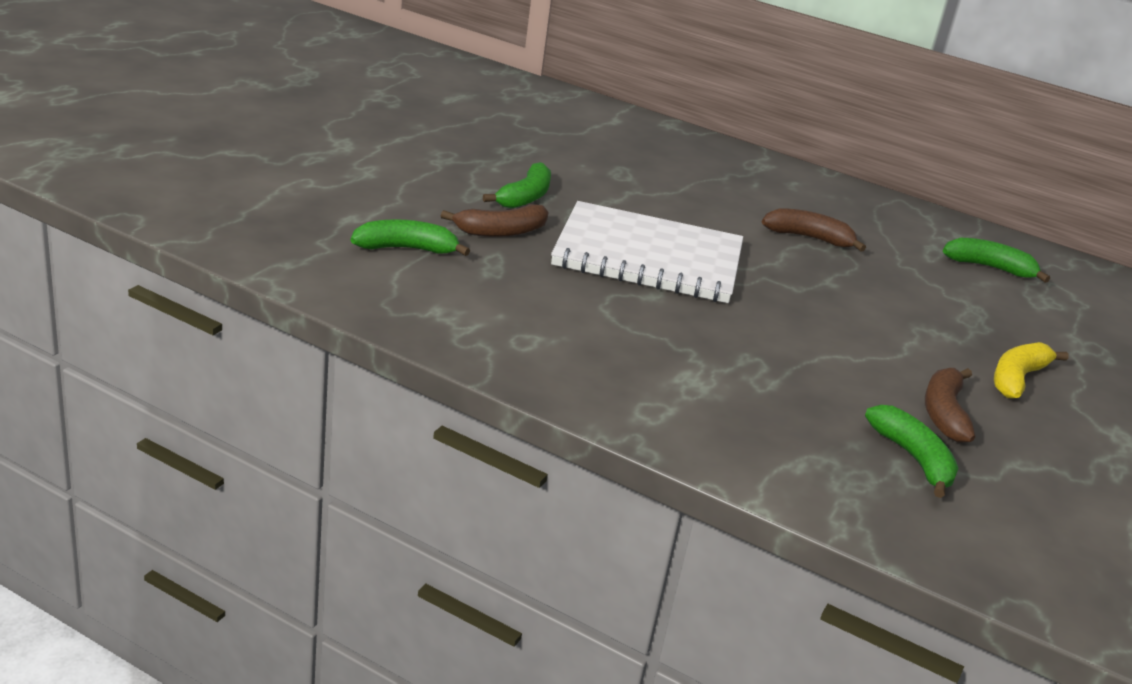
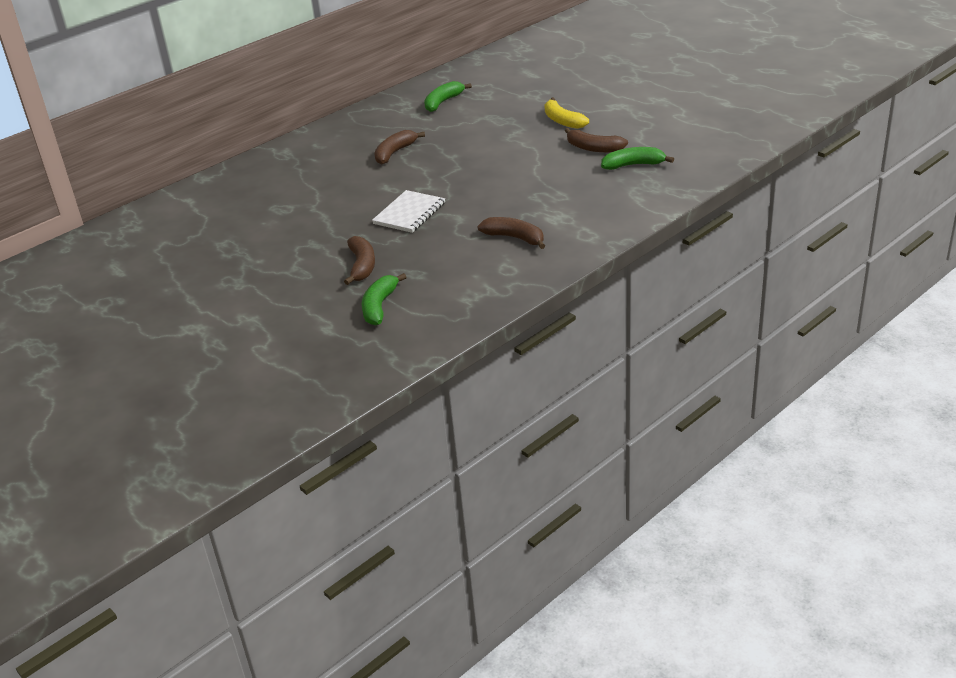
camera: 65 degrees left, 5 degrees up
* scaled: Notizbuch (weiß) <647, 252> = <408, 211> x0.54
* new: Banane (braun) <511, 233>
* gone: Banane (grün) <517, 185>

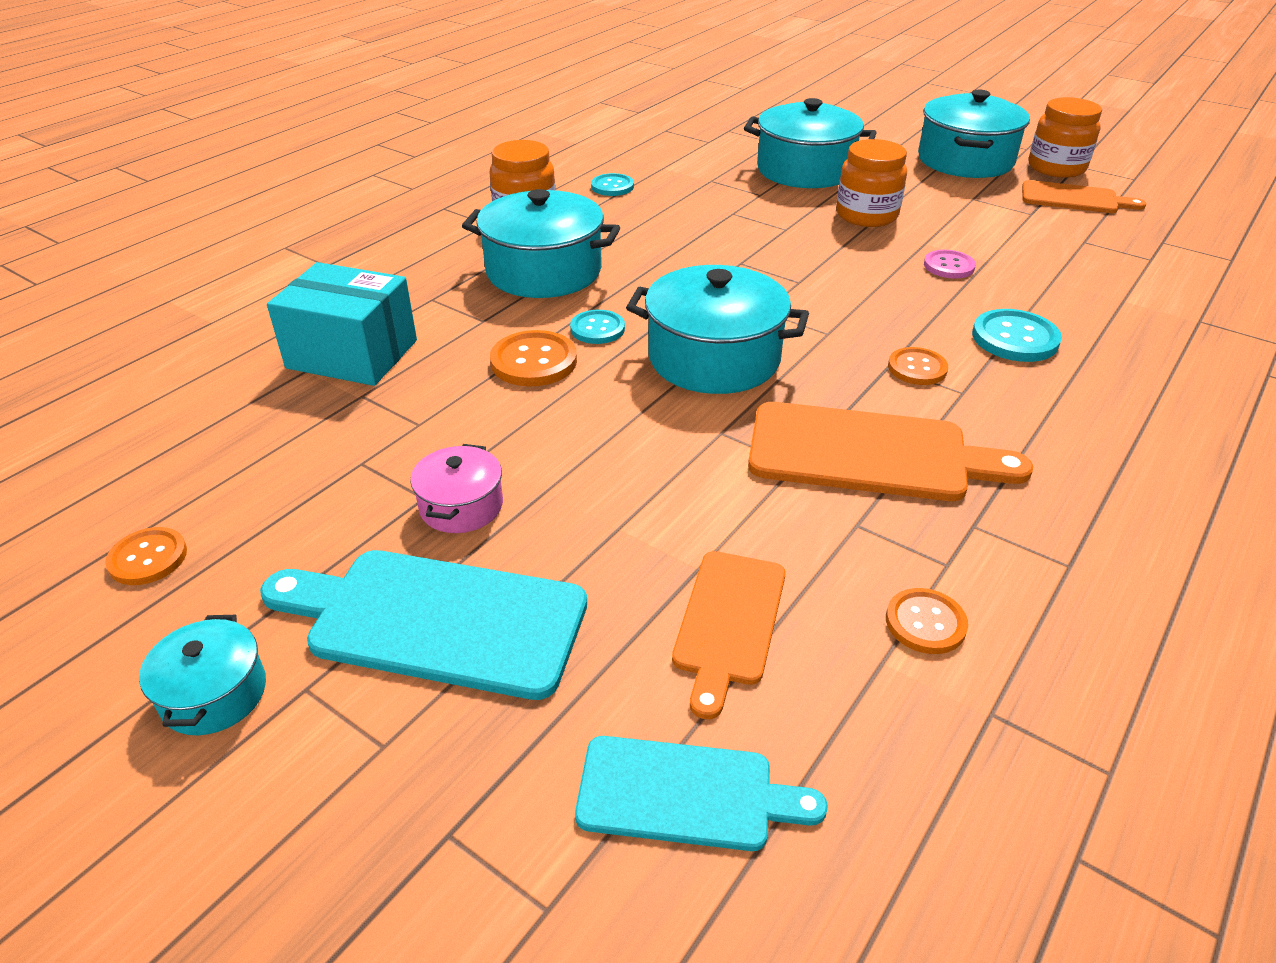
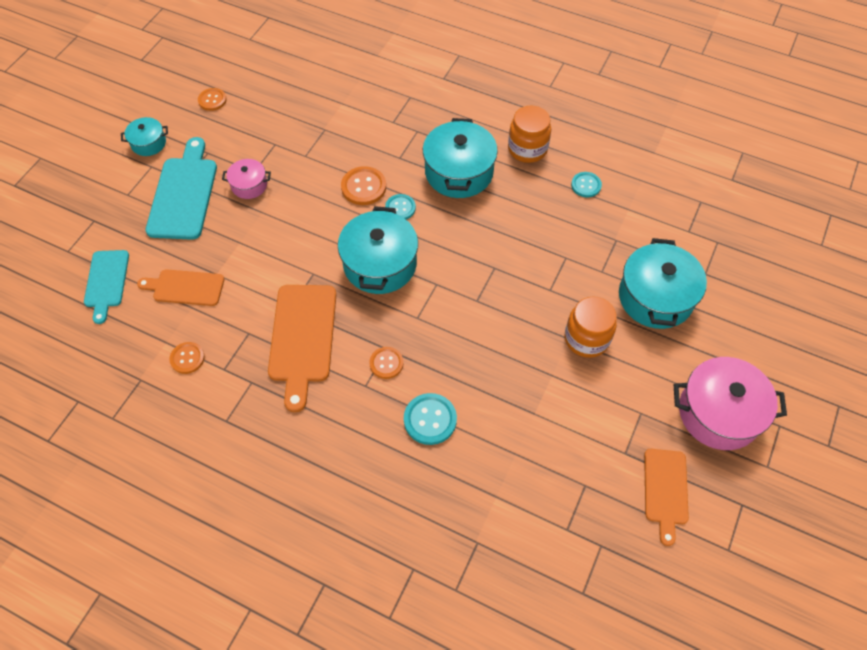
camera: 80 degrees right, 20 degrees up
* repainted: Kochtopf (türkis) <974, 134> to Kochtopf (rosa) <730, 403>
* gone: Schachtel (türkis) <342, 324>
* gone: Knopf (rosa) <950, 264>
* gone: Einmachglas (orange) <1065, 137>

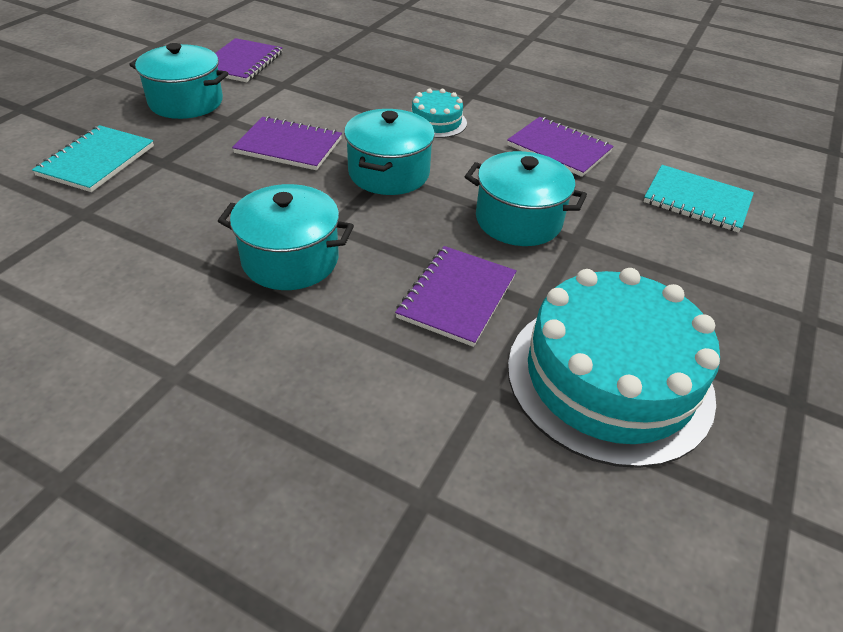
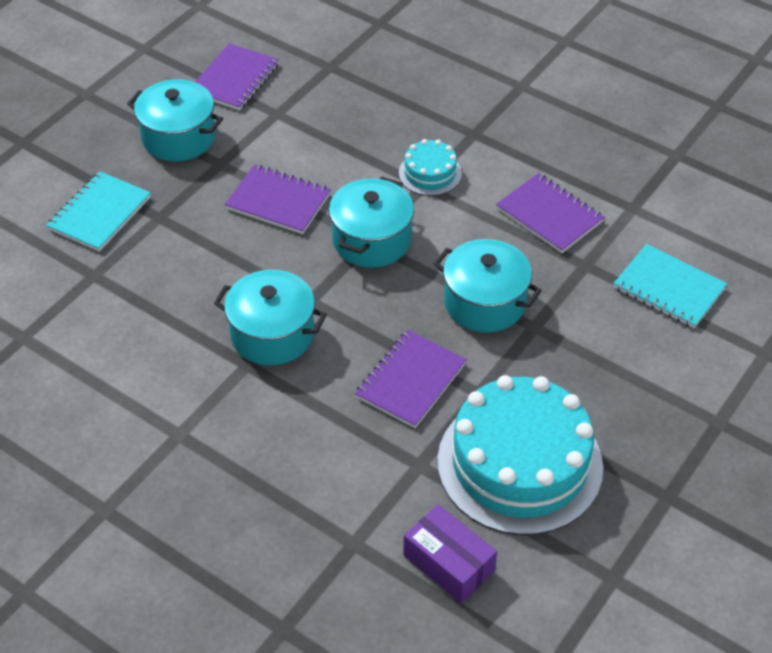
camera: 10 degrees right, 5 degrees up
* new: Schachtel (lila) <450, 553>

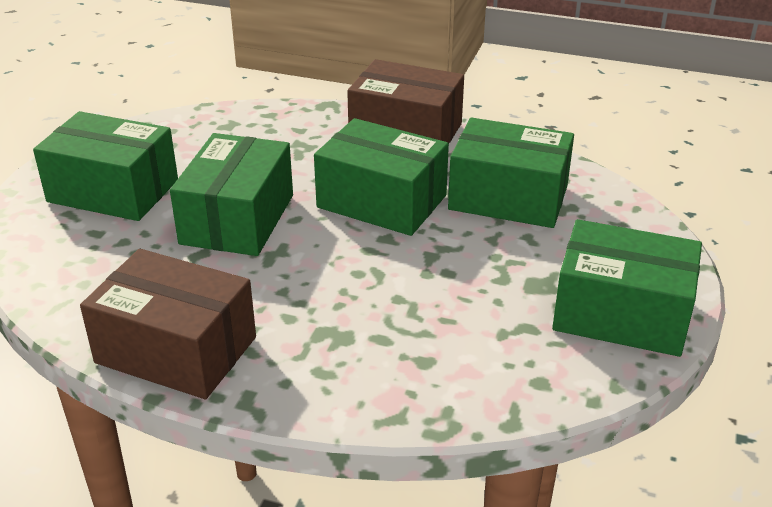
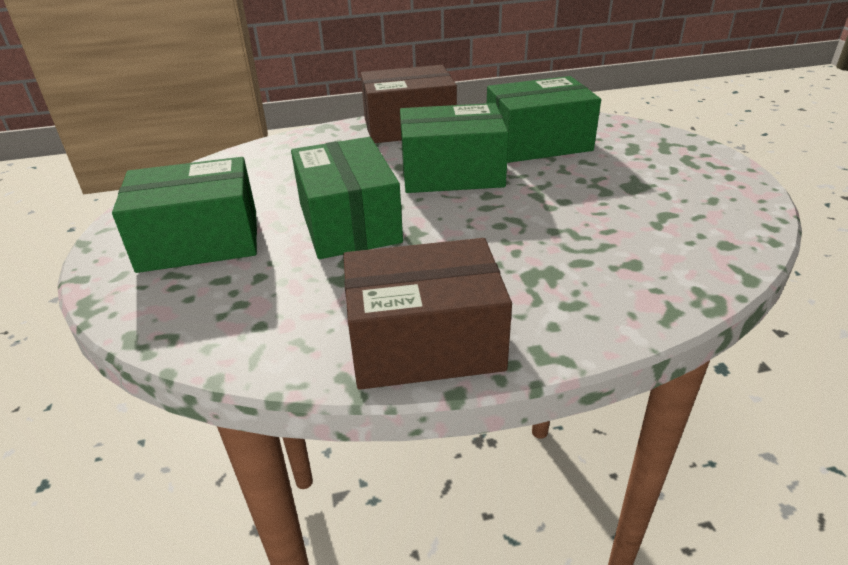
camera: 30 degrees left, 0 degrees up
* gone: Schachtel (grün) <627, 288>

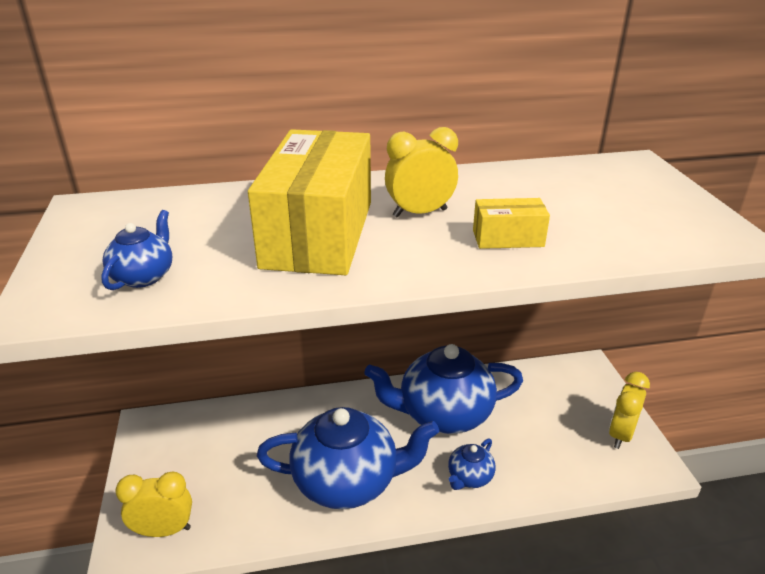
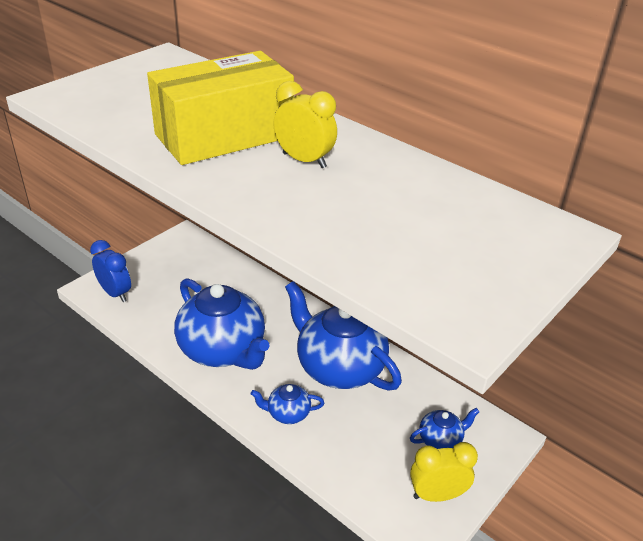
camera: 50 degrees right, 5 degrees up
* repainted: Wecker (gelb) <153, 504> to Wecker (blau) <110, 271>
* shifted: Teekanne (blau) <136, 250> to <444, 428>
* gone: Schachtel (gelb) <511, 223>

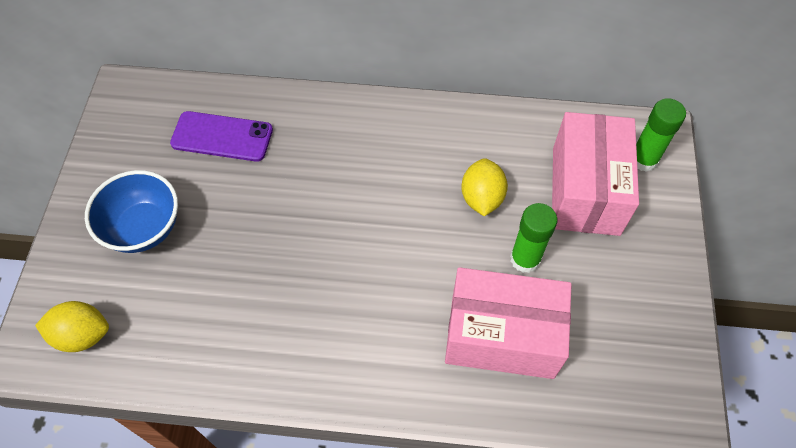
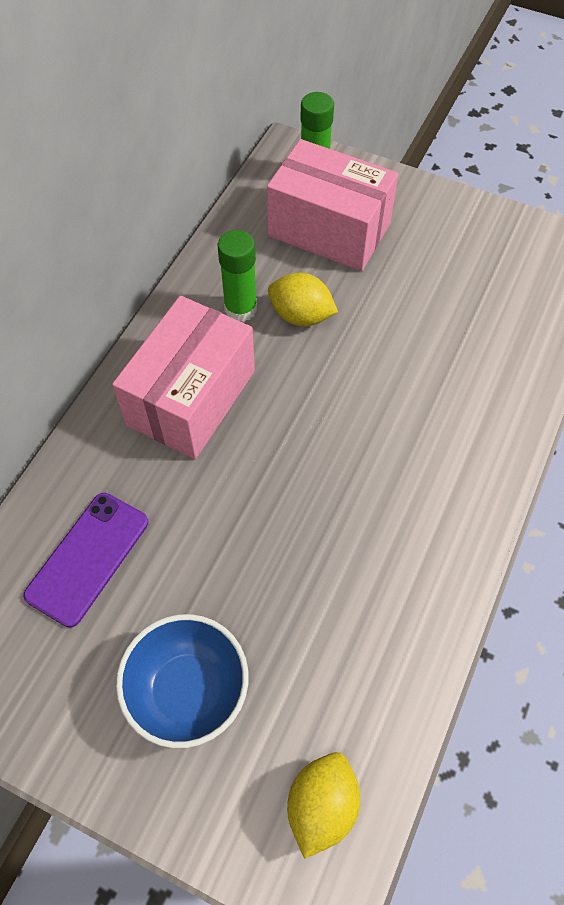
camera: 70 degrees left, 0 degrees up
* shifted: Schachtel (rosa) <508, 323> to <183, 377>
* shifted: Klebestift (grün) <533, 238> to <237, 276>

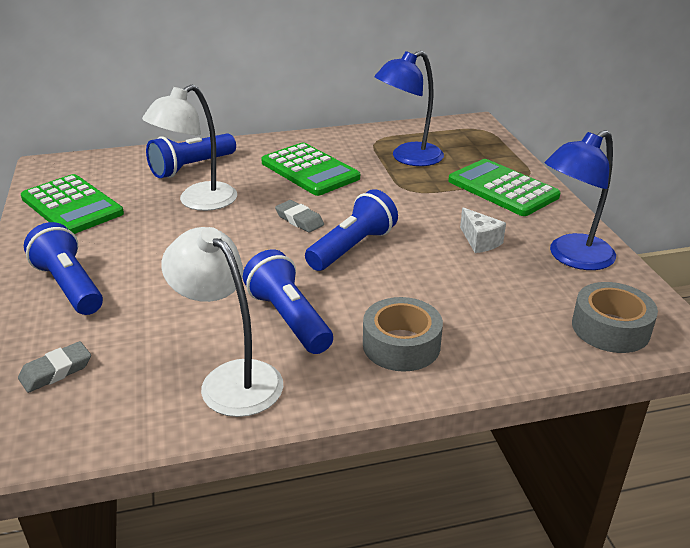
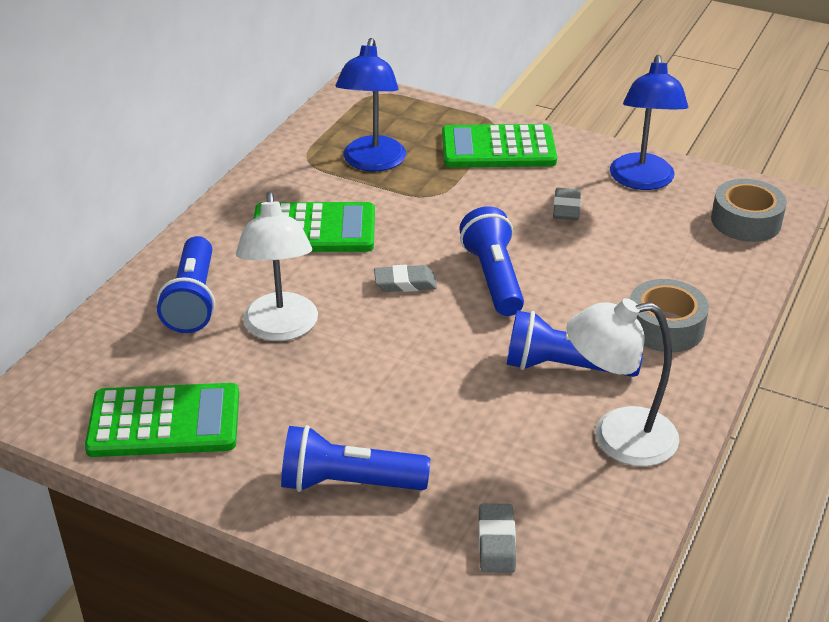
camera: 50 degrees left, 5 degrees up
* swapped: Käse (weiß) <483, 230> to Radiergummi (grau) <567, 204>

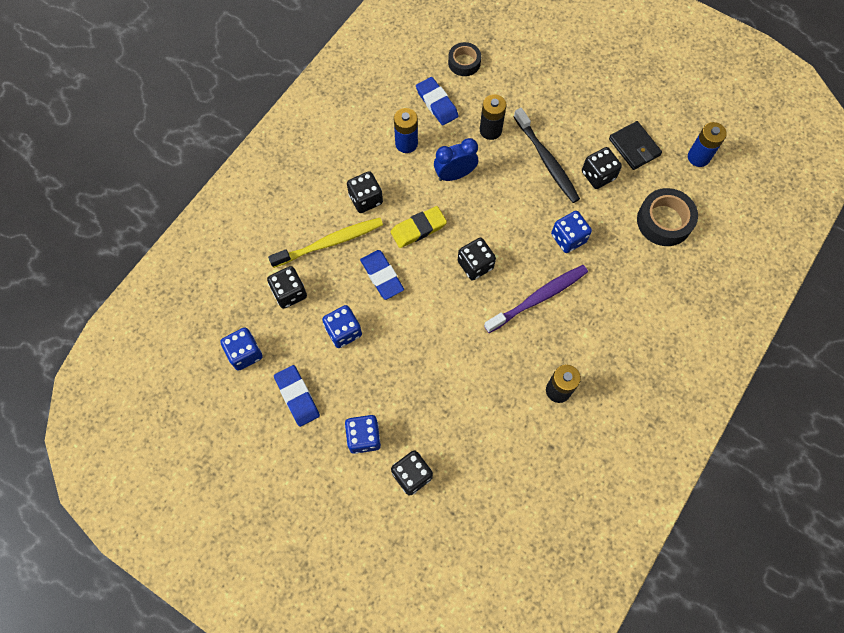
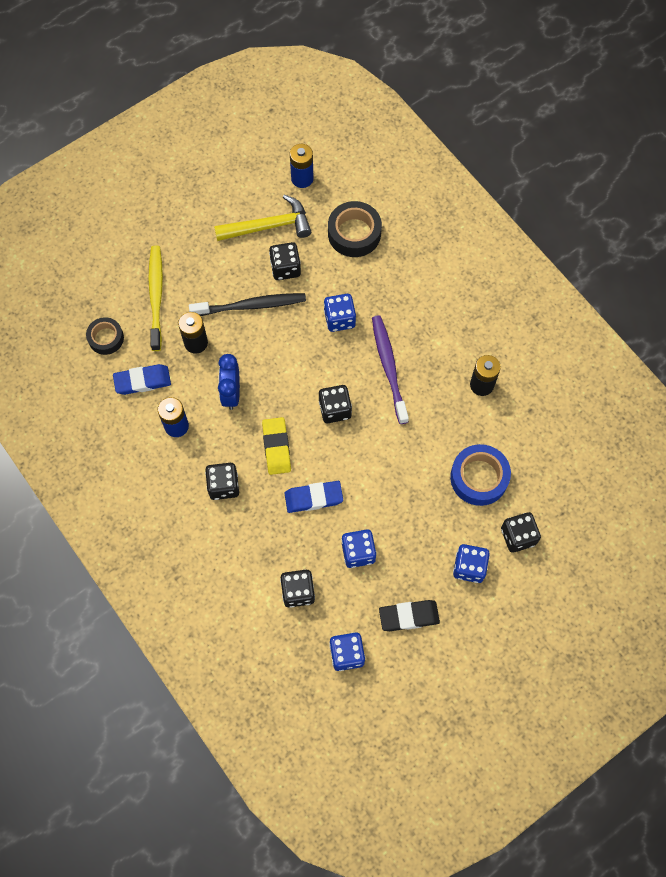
camera: 70 degrees left, 0 degrees up
* shifted: Zahnbürste (gelb) <325, 243> to <156, 298>
* swapped: Geldbörse (schwarz) <635, 145> to Hammer (gelb) <262, 218>
* repainted: Radiergummi (blau) <297, 396> to Radiergummi (schwarz) <409, 615>
* new: Klebeband (blau) <480, 475>

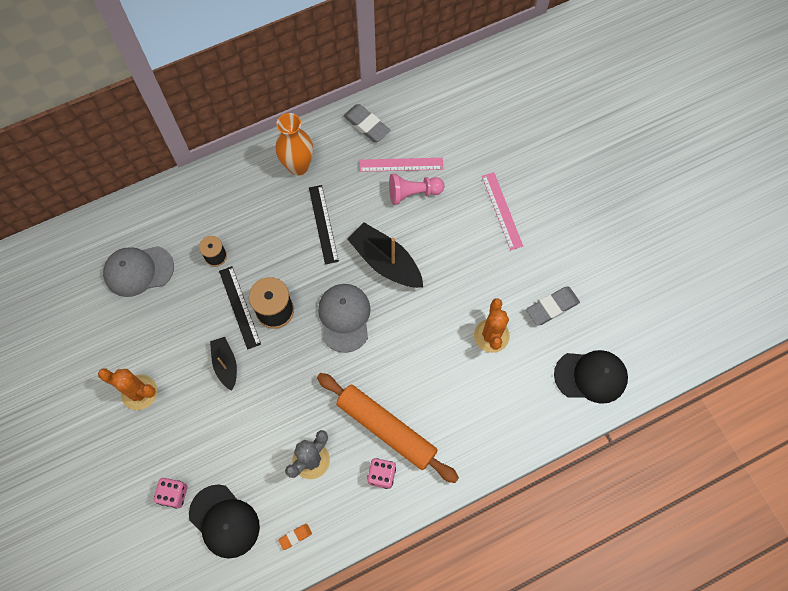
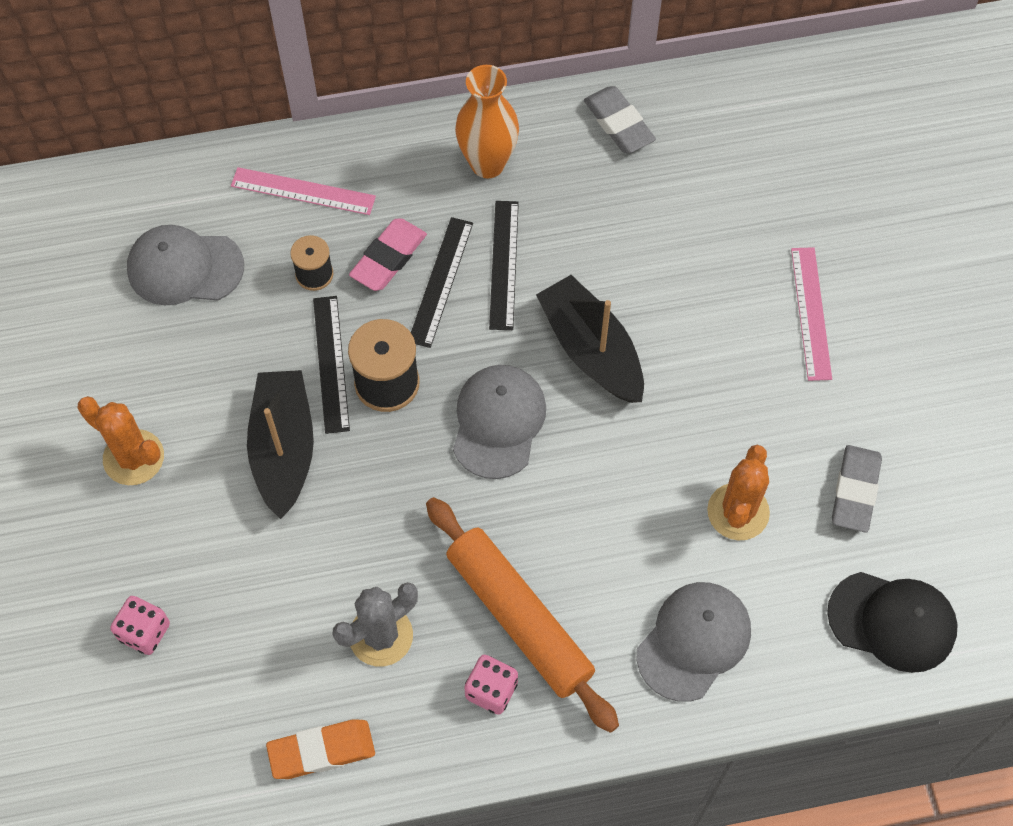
camera: 15 degrees right, 5 degrees down
* shifted: Lineal (rosa) <401, 165> to <303, 191>
* scaled: Boot (schwarz) <223, 364> = <280, 444> x1.68
* scaled: Radiergummi (orange) <295, 537> = <320, 749> x1.85
* new: Radiergummi (rosa) <388, 254>
* new: Lineal (schwarz) <442, 282>
* new: Kappe (grau) <694, 642>
* rotated: Radiergummi (grau) <553, 306> = <857, 488> 60 degrees counterclockwise
* gone: Kappe (schwarz) <224, 521>
* gone: Bauer (rosa) <416, 189>

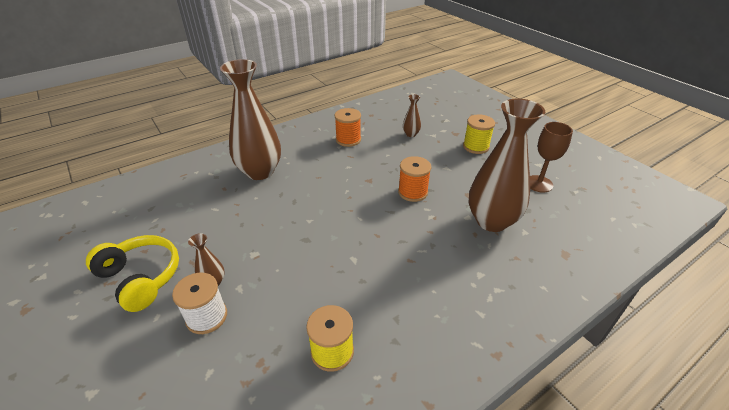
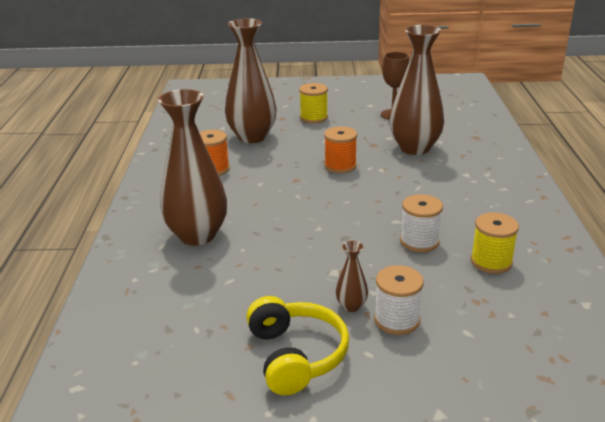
camera: 55 degrees left, 10 degrees down
* scaled: Vase (braun) <412, 115> = <251, 80> x2.38
* rotated: Kopfhörer (gelb) <132, 273> = <297, 345> 90 degrees clockwise
* new: Garnrolle (weiß) <421, 223>

